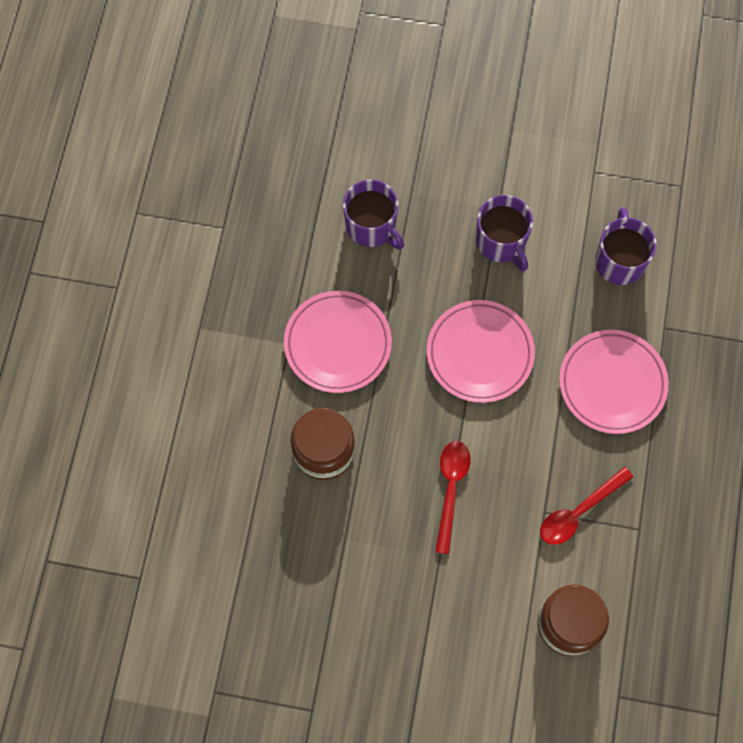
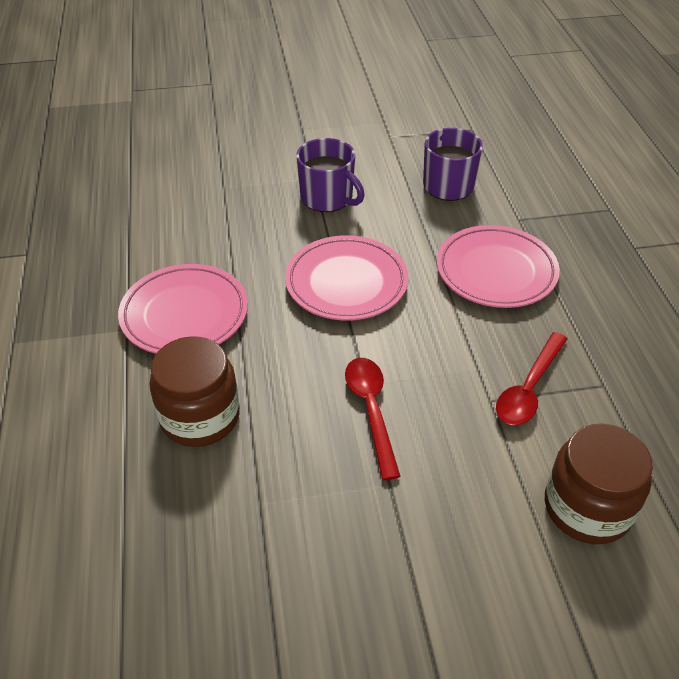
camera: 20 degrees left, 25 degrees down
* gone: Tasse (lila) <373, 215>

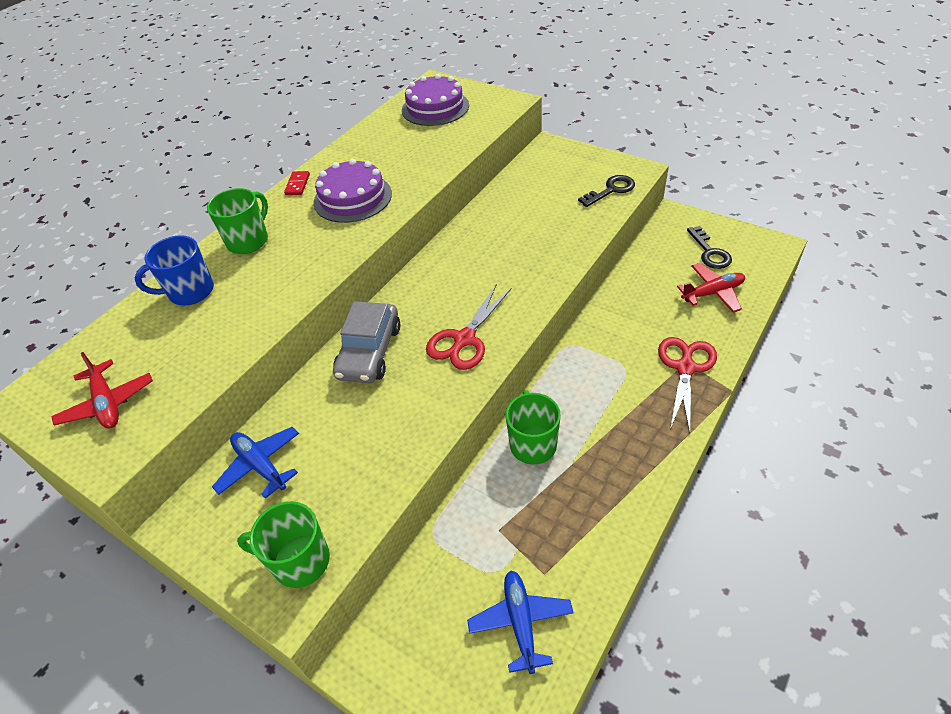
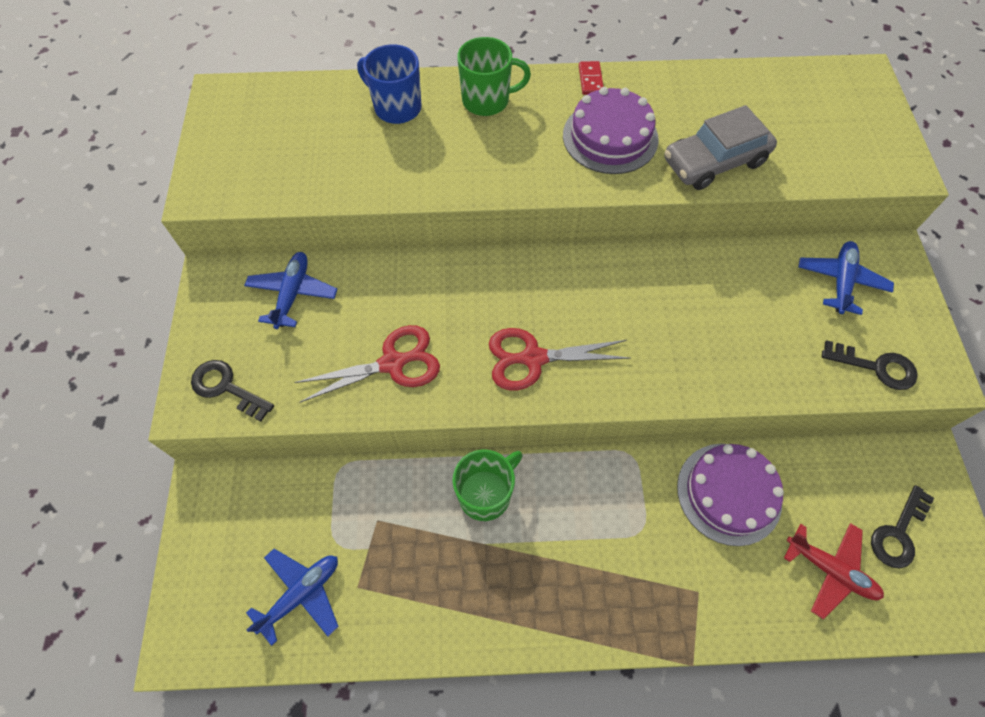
camera: 50 degrees right, 15 degrees up
* swapped: Tasse (grün) <283, 544> to Schlüssel (schwarz) <232, 391>
* shifted: Schere (rot) <687, 385> to <367, 364>
* rotated: Dominostein (rot) <297, 183> = <591, 78> 60 degrees counterclockwise
* shifted: Auto (grau) <366, 342> to <721, 147>
* shifted: Kuchen (lila) <435, 100> to <730, 495>
* new: Flugzeug (blau) <846, 278>
* gone: Flugzeug (rot) <102, 390>

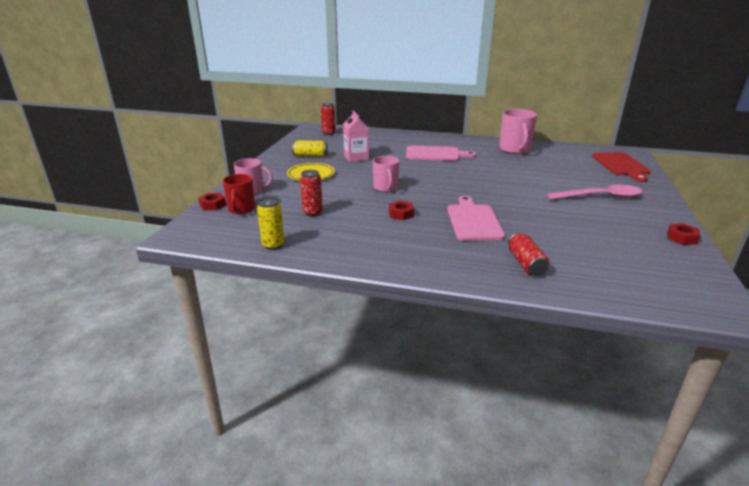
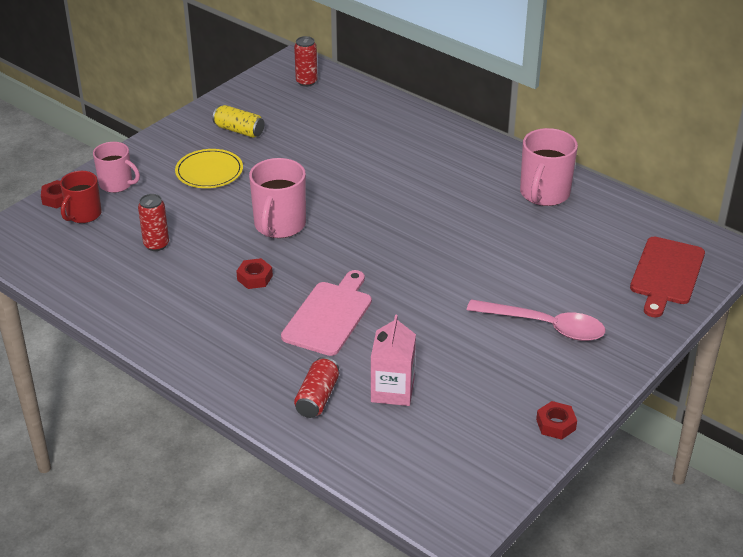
camera: 25 degrees right, 10 degrees up
* scaled: Tasse (rosa) <386, 174> = <277, 198> x1.50
* shifted: Getränkekarton (rosa) <356, 136> to <393, 360>
* gone: Dose (gelb) <271, 223>
* gone: Schneidebrett (rosa) <441, 153>

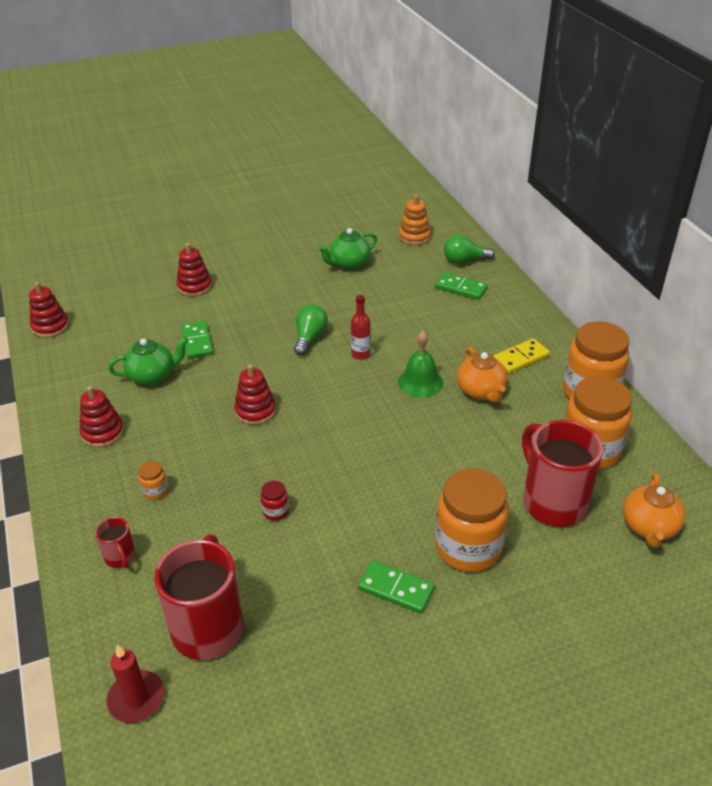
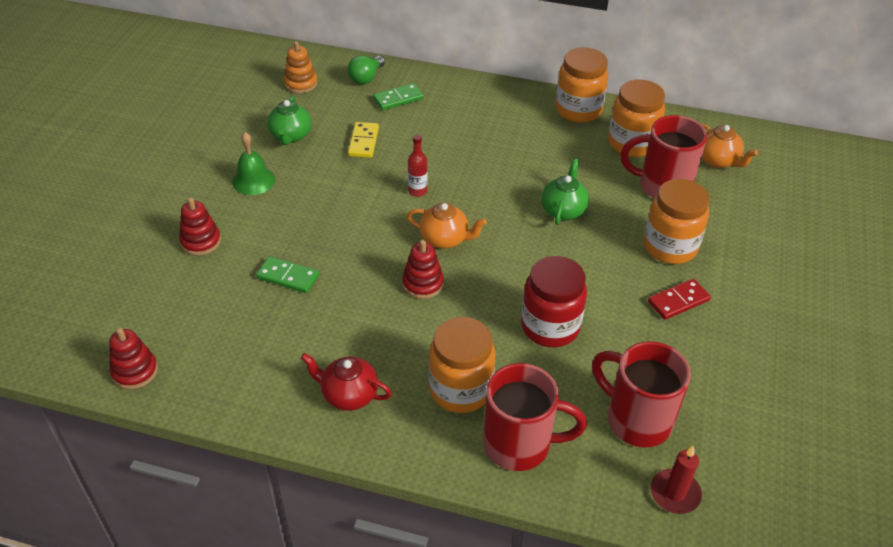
camera: 55 degrees left, 5 degrees up
* shifted: Glocke (grün) <420, 364> to <253, 163>
* swapped: Stapelspielzeug (rot) <102, 417> to Teekanne (rot) <346, 382>
* shifted: Dominostein (gelb) <521, 356> to <363, 140>
* shifted: Teekanne (orange) <482, 375> to <447, 226>
* scaled: Einmachglas (orange) <153, 480> = <462, 365> x2.43
* scaled: Tasse (rot) <115, 543> = <535, 417> x2.14
* scaled: Einmachglas (rot) <275, 501> = <554, 301> x2.43
* shifted: Teekanne (grün) <148, 361> to <565, 191>
* repainted: Dominostein (grün) <396, 587> to Dominostein (rot) <679, 299>
* gone: Glühbirne (grün) <311, 330>

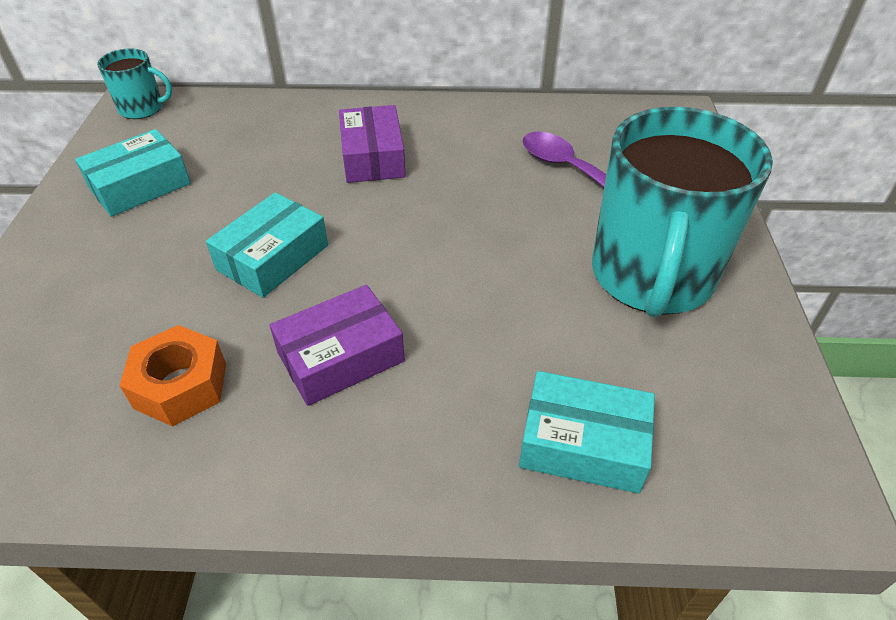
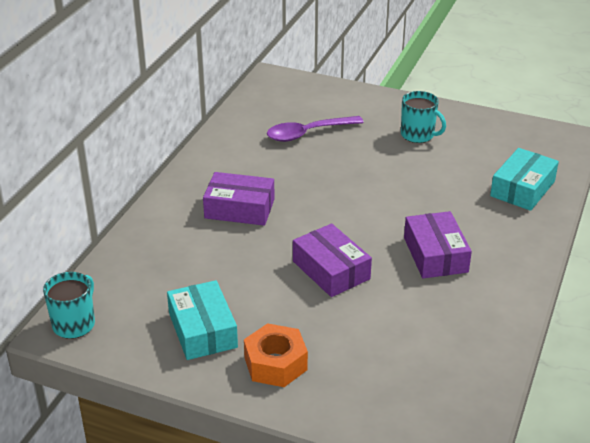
camera: 70 degrees left, 10 degrees down
* shifted: Sechskantmutter (orange) <173, 376> to <276, 355>
* repainted: Schachtel (türkis) <267, 245> to Schachtel (lila) <332, 260>
* scaled: Tasse (türkis) <682, 212> = <423, 117> x0.46

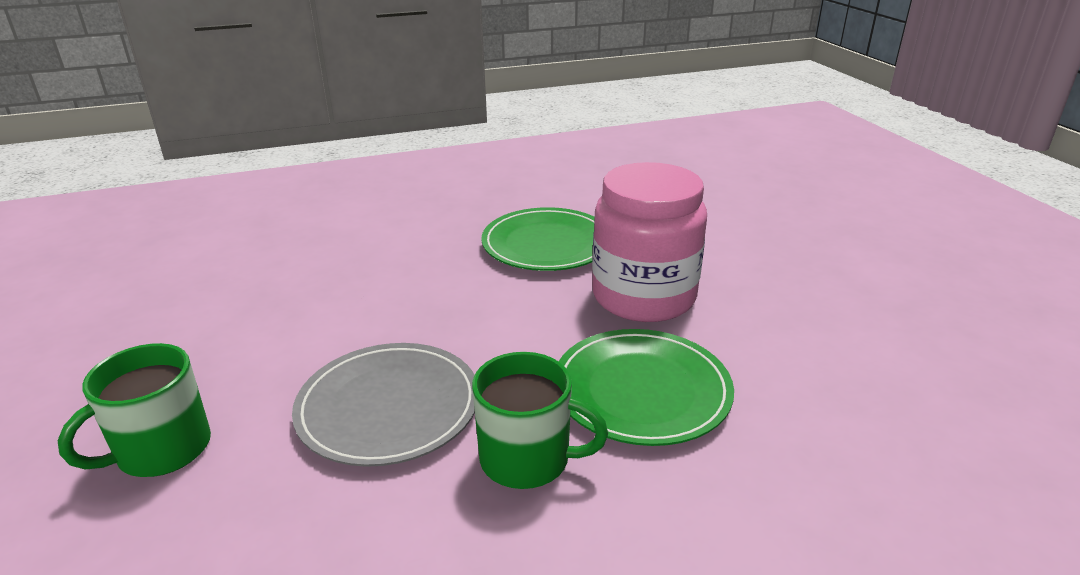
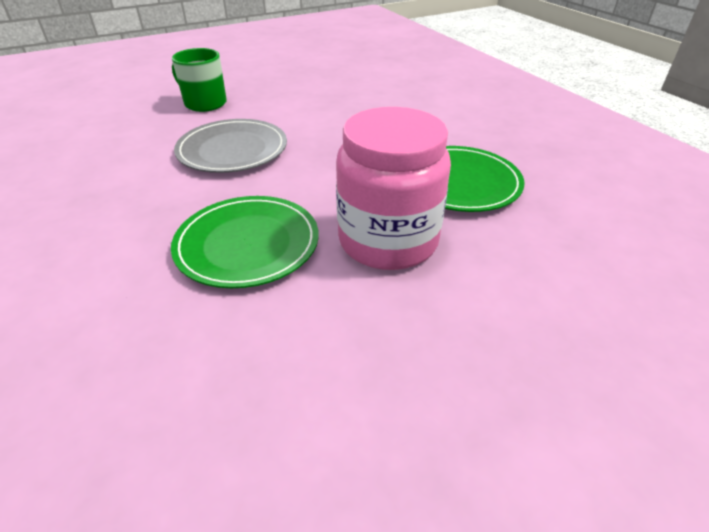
camera: 80 degrees right, 10 degrees up
* gone: Tasse (grün) <540, 420>

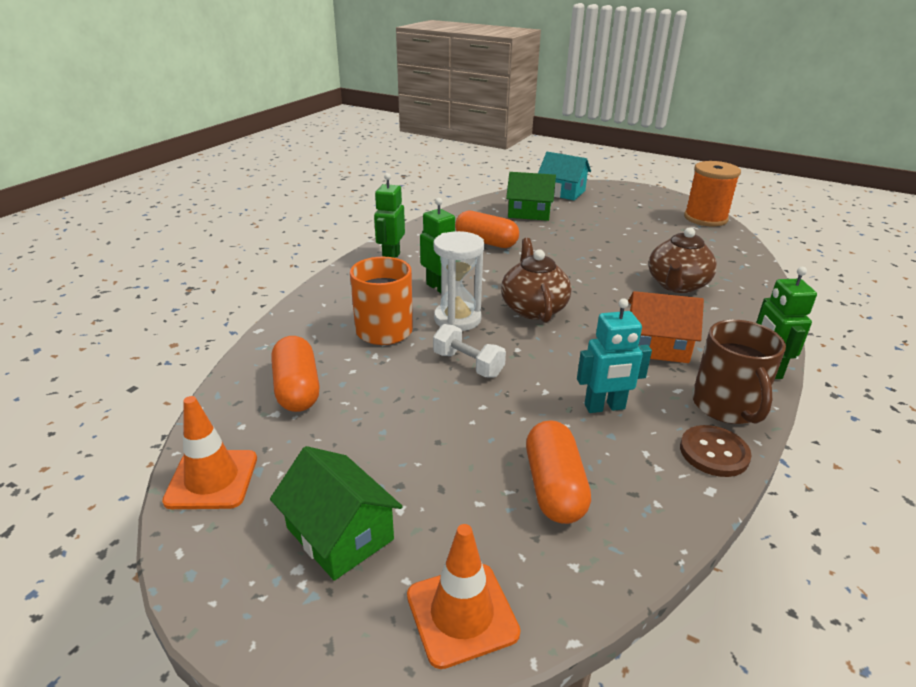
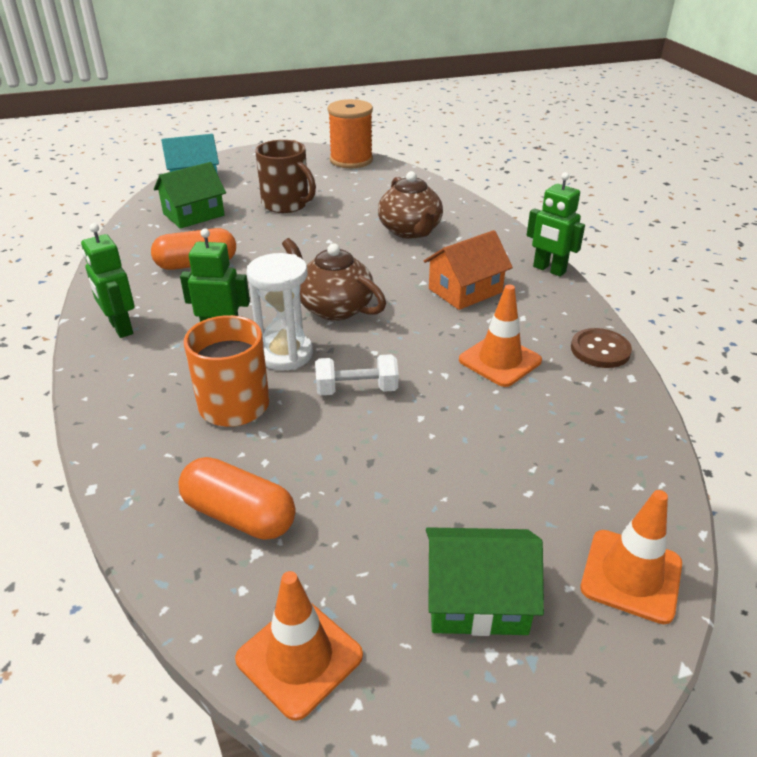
camera: 45 degrees left, 5 degrees up
* shifted: Tasse (braun) <739, 372> to <285, 176>
* swapped: Roboter (türkis) <614, 355> to Leitkegel (orange) <500, 335>
* gone: Kapsel (orange) <558, 472>

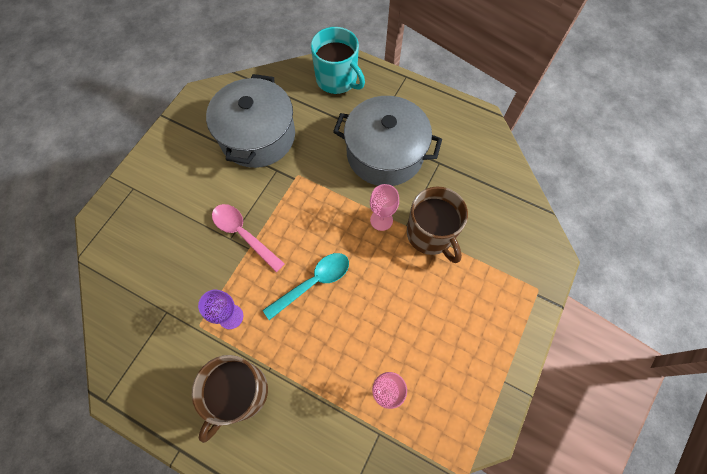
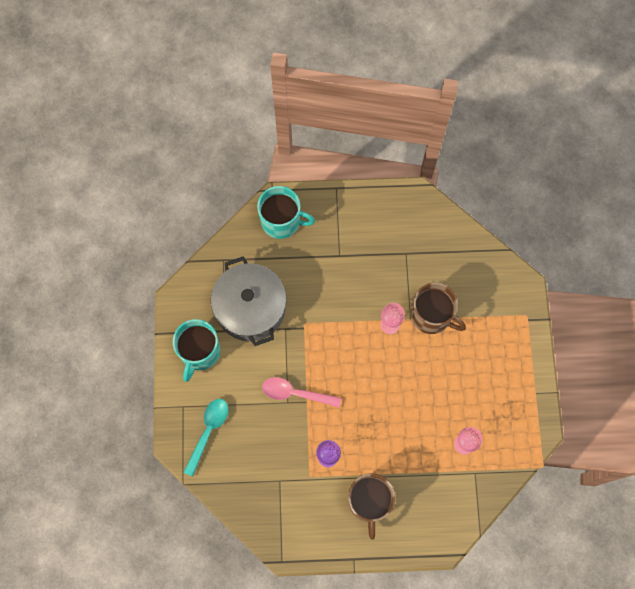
camera: 30 degrees left, 5 degrees up
* new: Tasse (türkis) <196, 350>
* shifted: Löffel (türkis) <306, 286> to <206, 438>
* gone: Kochtopf (grau) <387, 141>

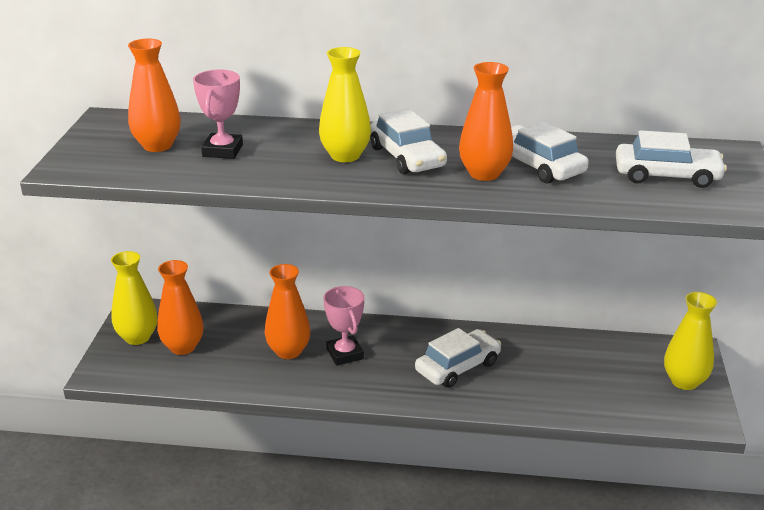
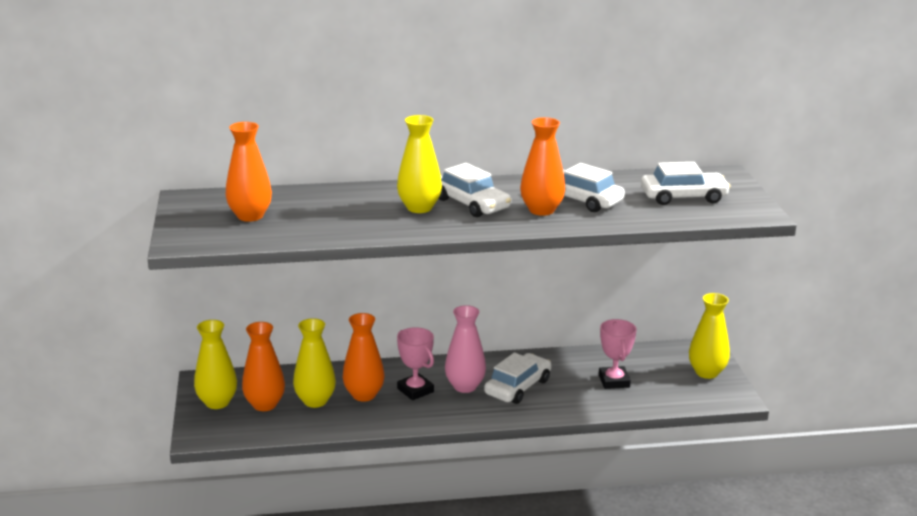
camera: 15 degrees left, 5 degrees down
* new: Vase (gelb) <314, 363>
* new: Vase (rosa) <465, 349>
* shifted: Pokal (rosa) <218, 114> to <618, 354>

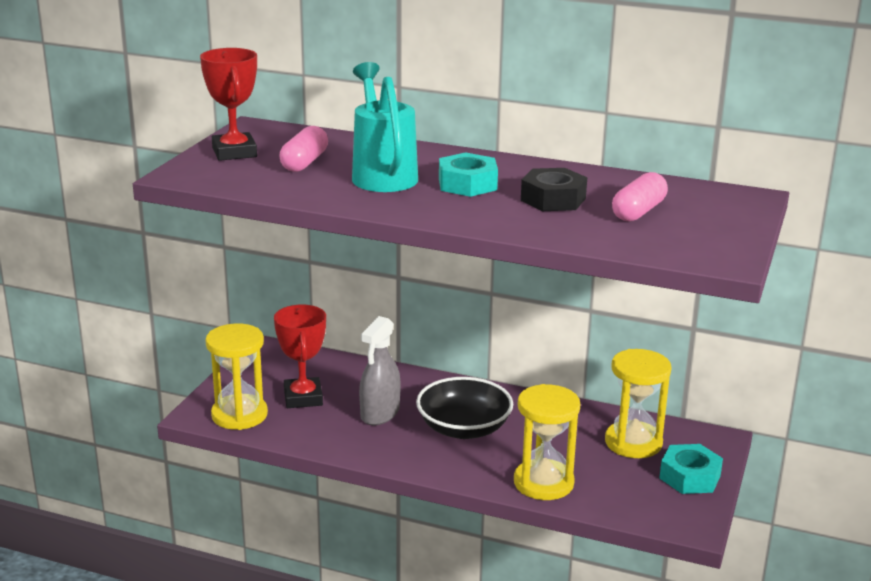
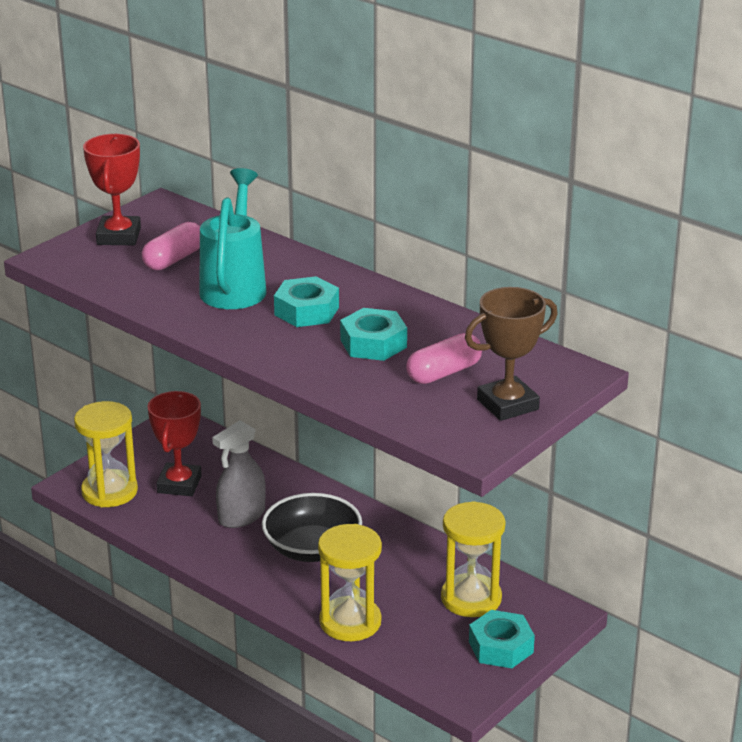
camera: 20 degrees right, 5 degrees up
* repainted: Sechskantmutter (schwarz) <554, 189> to Sechskantmutter (türkis) <373, 334>
* new: Pokal (braun) <511, 354>

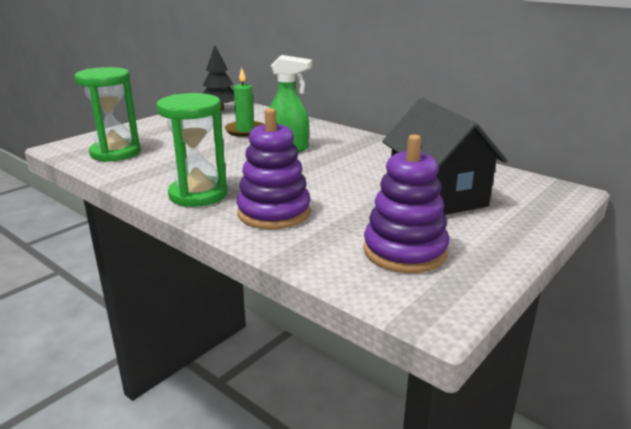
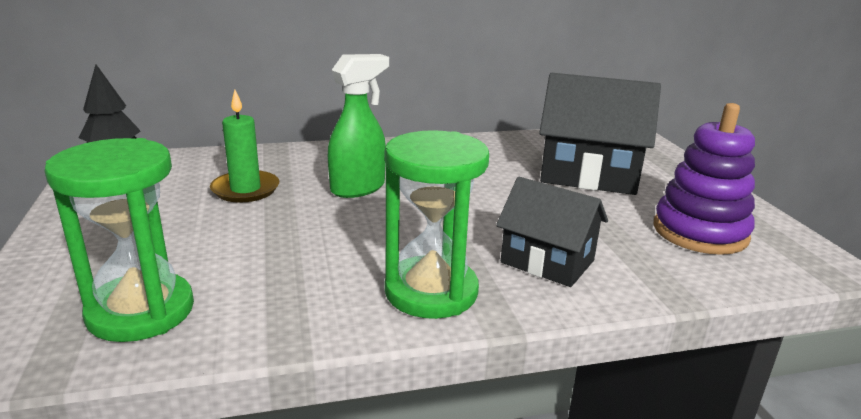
camera: 55 degrees left, 0 degrees up
* swapped: Stapelspielzeug (lila) <274, 168> to Haus (schwarz) <552, 232>

